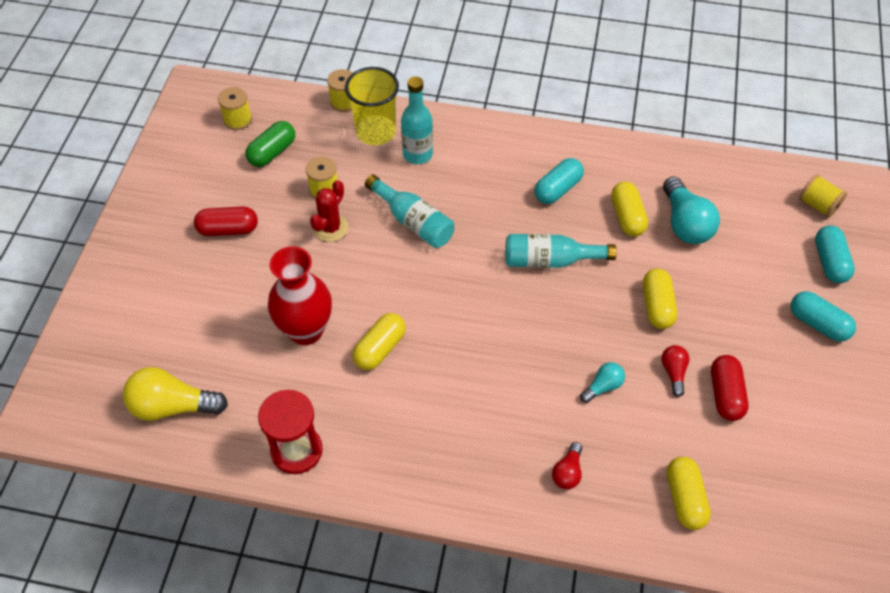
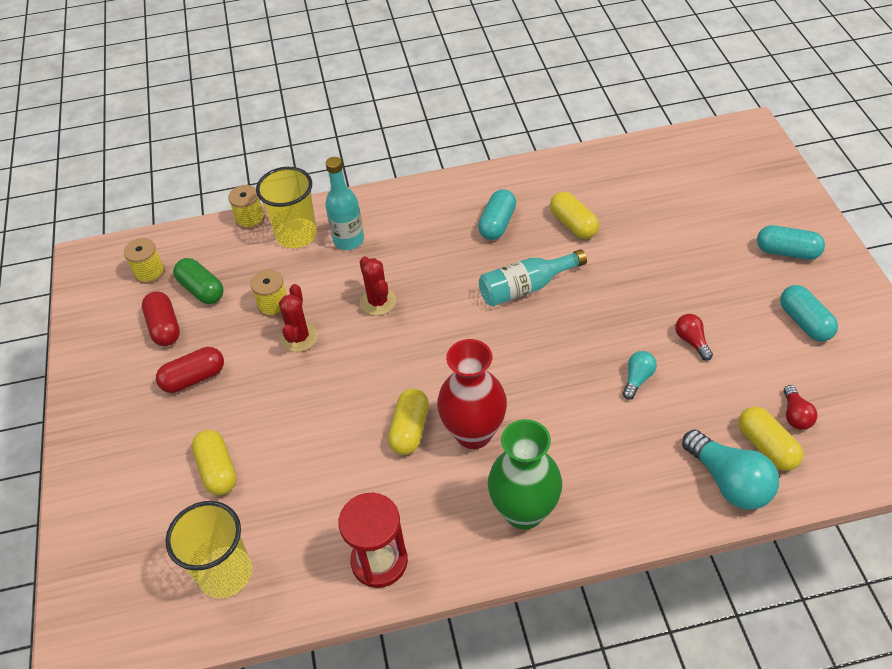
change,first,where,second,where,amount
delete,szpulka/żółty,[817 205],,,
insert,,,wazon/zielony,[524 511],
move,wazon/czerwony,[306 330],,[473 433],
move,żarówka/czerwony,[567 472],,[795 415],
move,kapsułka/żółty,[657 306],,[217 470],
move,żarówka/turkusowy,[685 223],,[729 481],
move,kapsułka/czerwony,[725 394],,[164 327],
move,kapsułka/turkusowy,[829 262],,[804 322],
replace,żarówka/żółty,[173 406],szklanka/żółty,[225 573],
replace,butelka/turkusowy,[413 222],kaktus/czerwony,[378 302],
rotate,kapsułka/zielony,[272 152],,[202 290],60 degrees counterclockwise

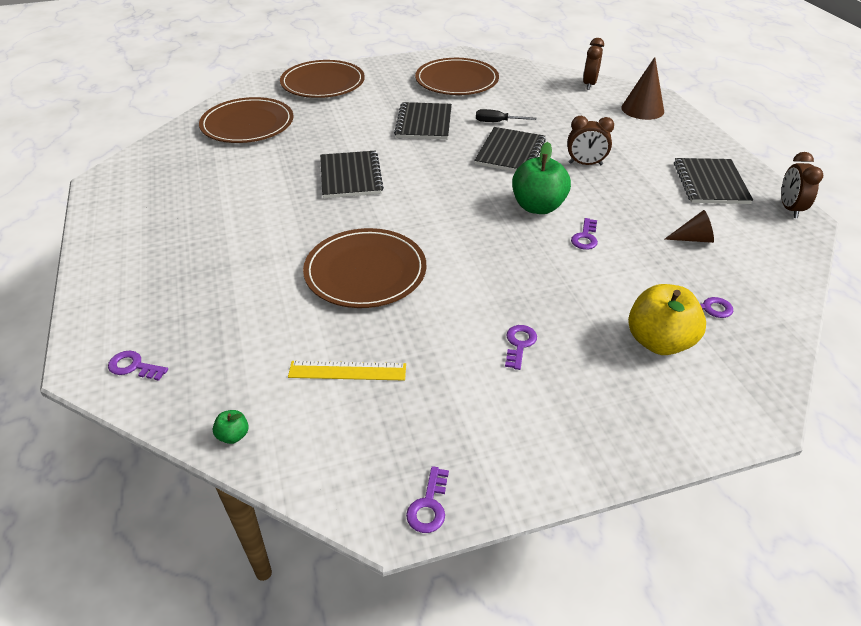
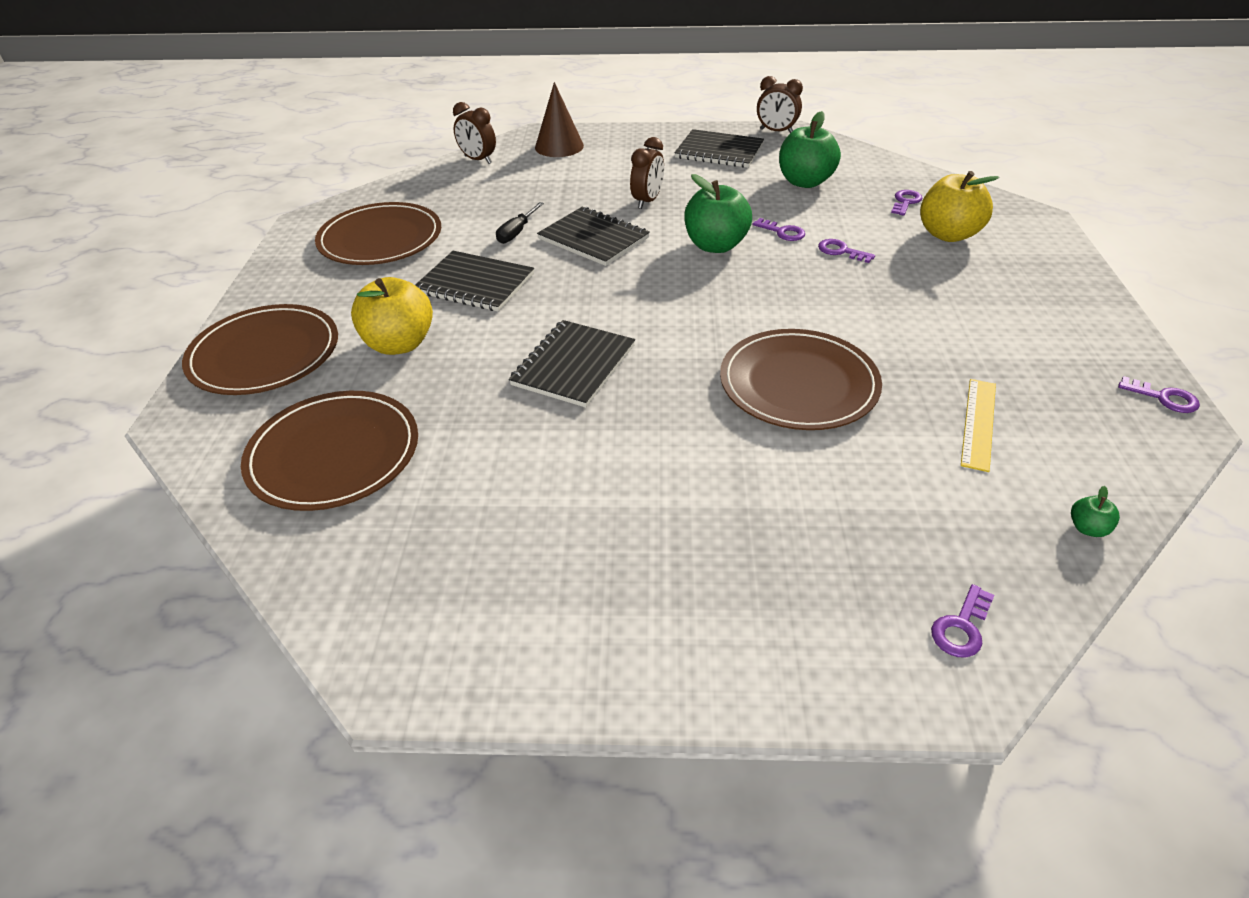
change,first,where,second,where,amount
insert,,,jabłko/żółty,[399 344],
move,klucz/fioletowy,[519 344],,[841 251],
replace,stożek/brązowy,[693 239],jabłko/zielony,[805 182],
rotate,zeszyt/czarny,[350 176],,[573 365],75 degrees counterclockwise

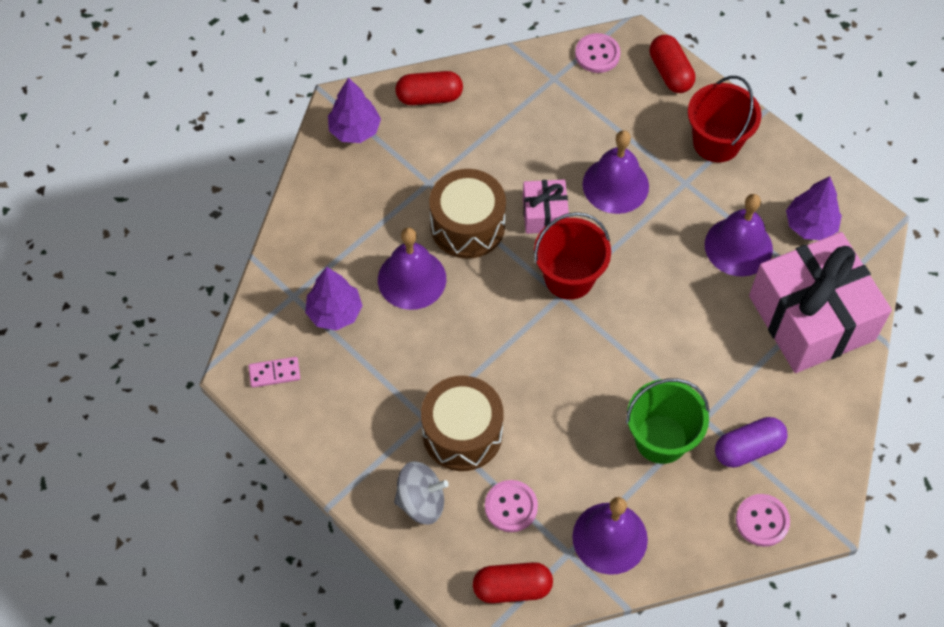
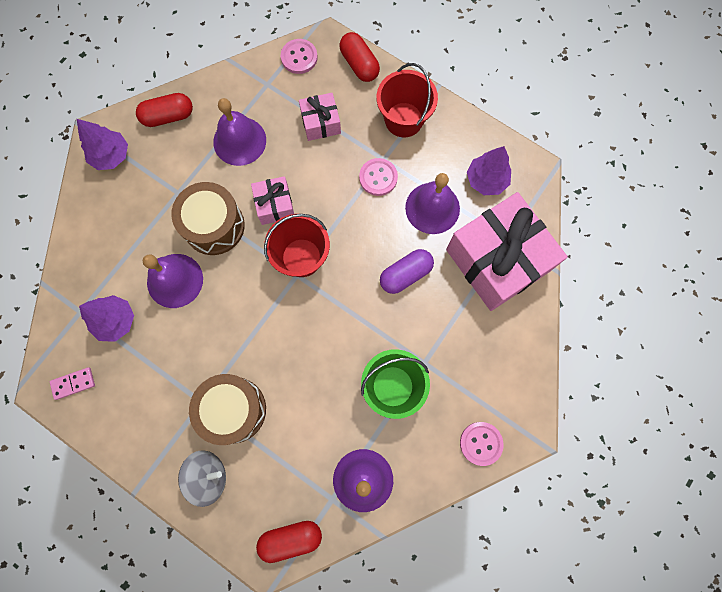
change,first,where,second,where,amount
insert,,,prezent/różowy,[320 123],
move,guzik/różowy,[511 507],,[378 177],
move,dzwonek/fioletowy,[615 185],,[239 141],
move,kapsułka/fioletowy,[748 449],,[405 274],

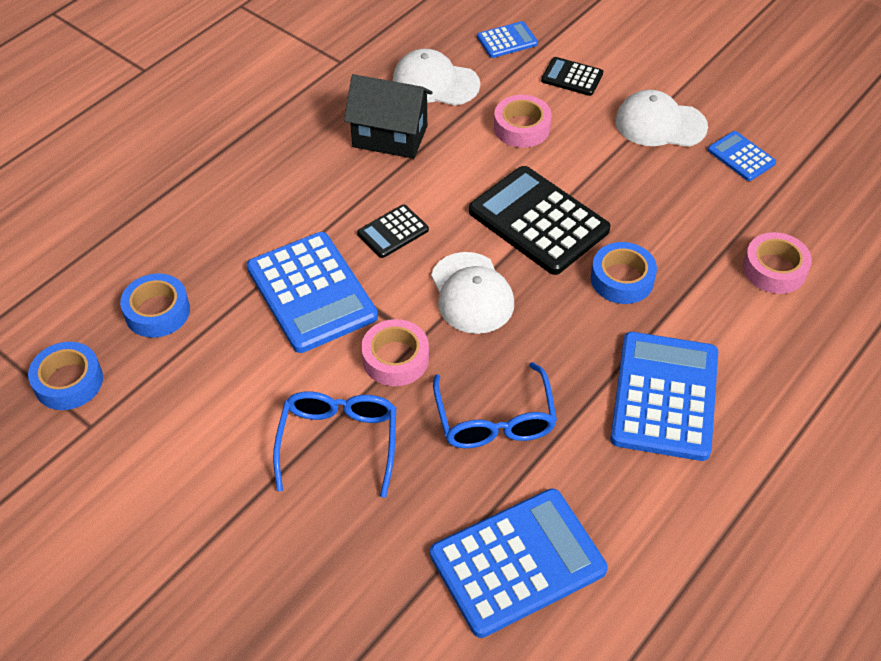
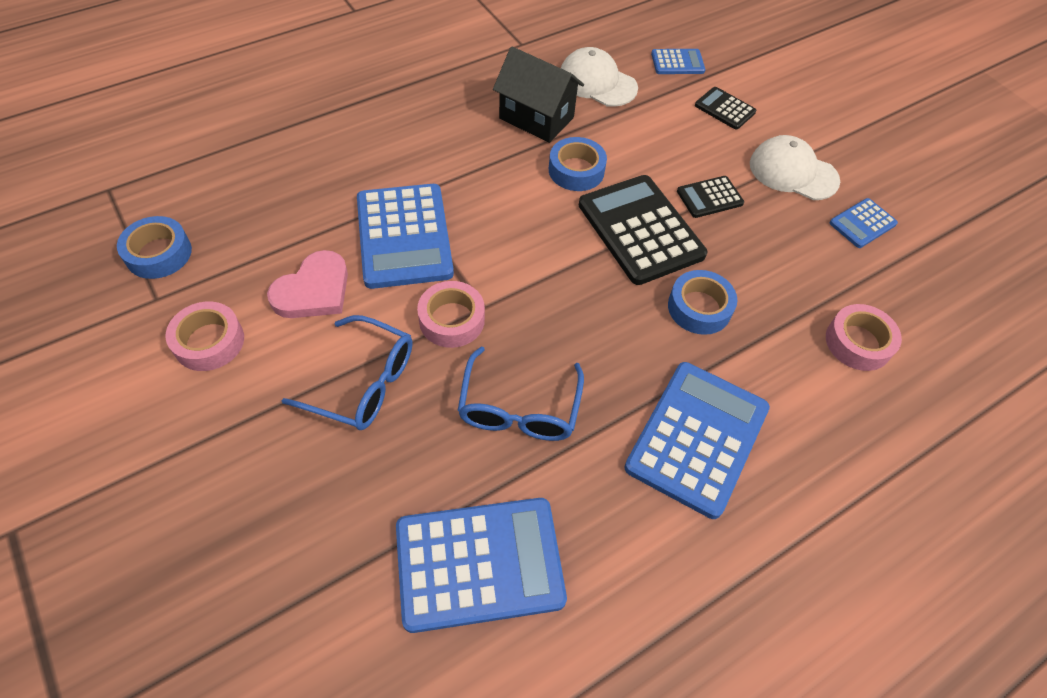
change,first,where,second,where,amount
delete,czapka/biały,[471 293],,,
insert,,,serce/różowy,[313 290],
move,taśma klejąca/niebieski,[157 311],,[576 170],
move,kalkulator/czarny,[393 232],,[709 197],
move,taśma klejąca/różowy,[521 127],,[209 342],
rotate,okulary/niebieski,[339 442],,[364 383],90 degrees clockwise
rotate,kalkulator/niebieski,[741 157],,[862 223],105 degrees counterclockwise

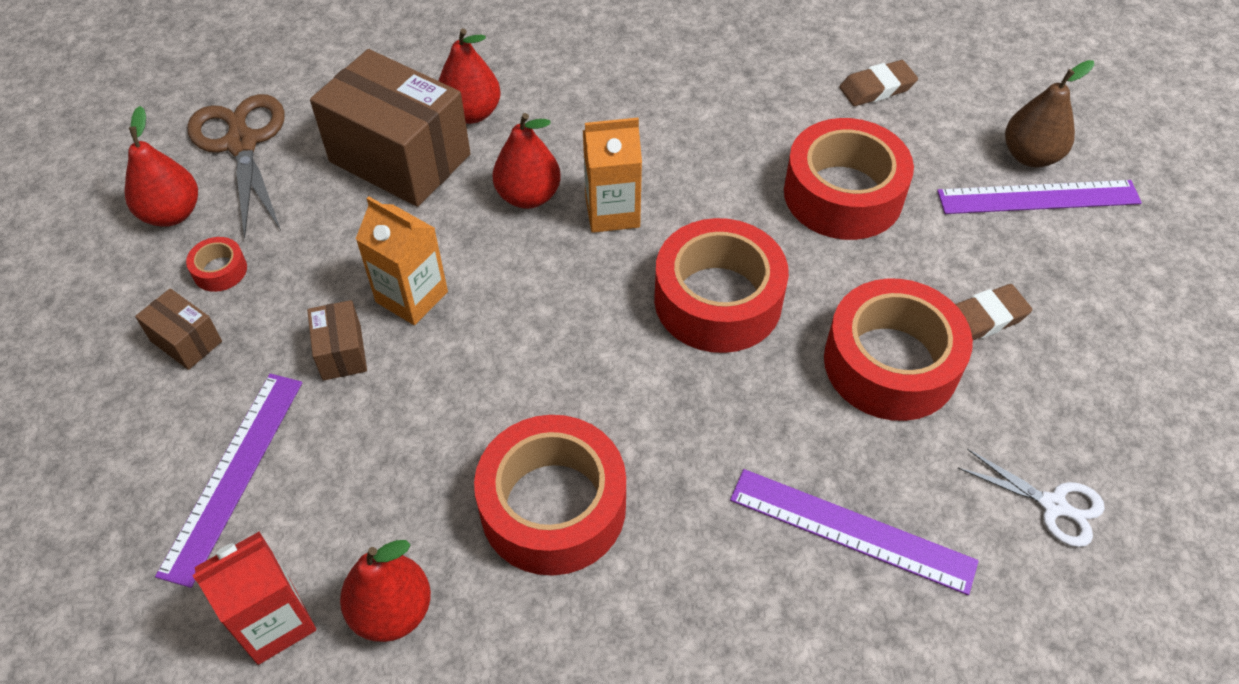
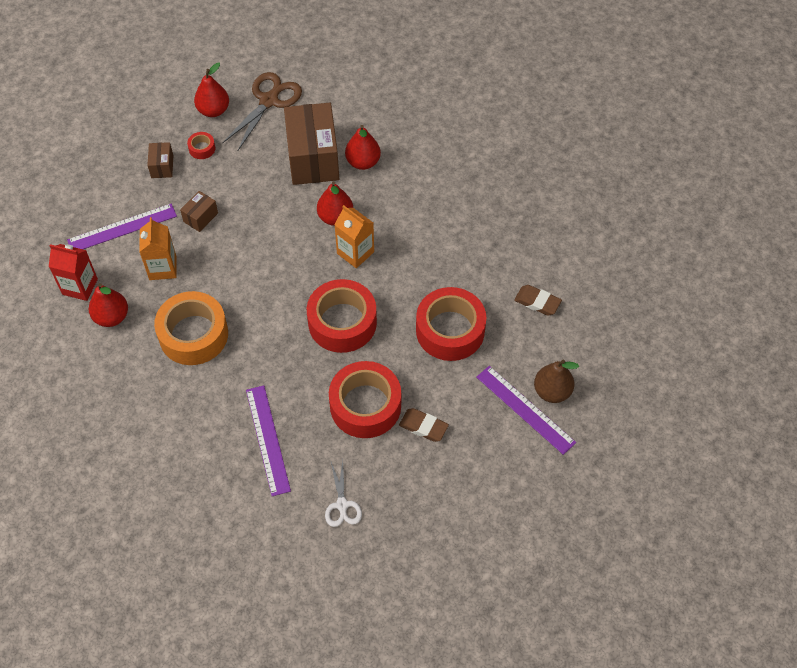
change,first,where,second,where,amount
move,karton mleka/pomarańczowy,[412 297],,[162 268],
recolor,taśma klejąca/czerwony,[553 506],taśma klejąca/pomarańczowy,[193 335],

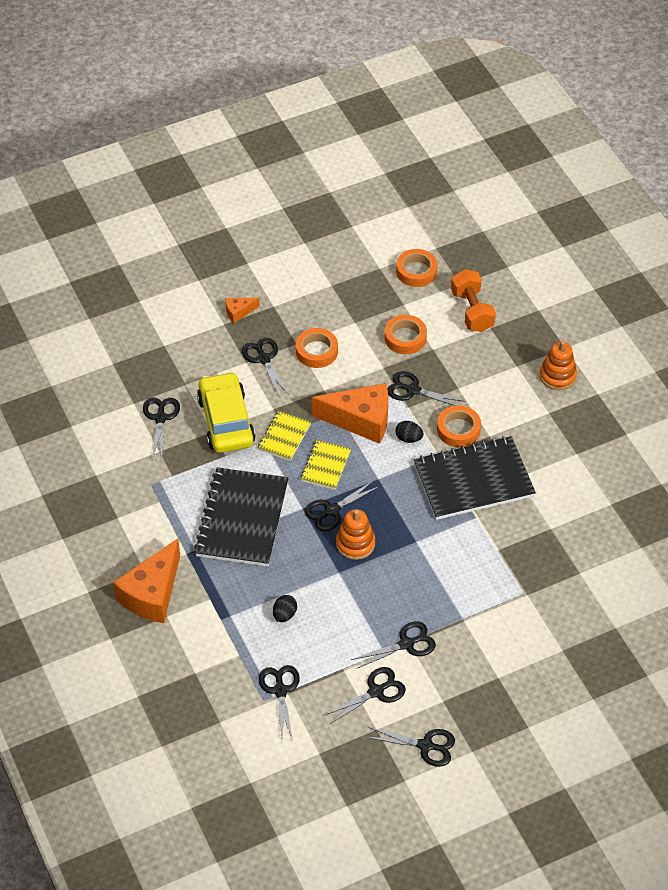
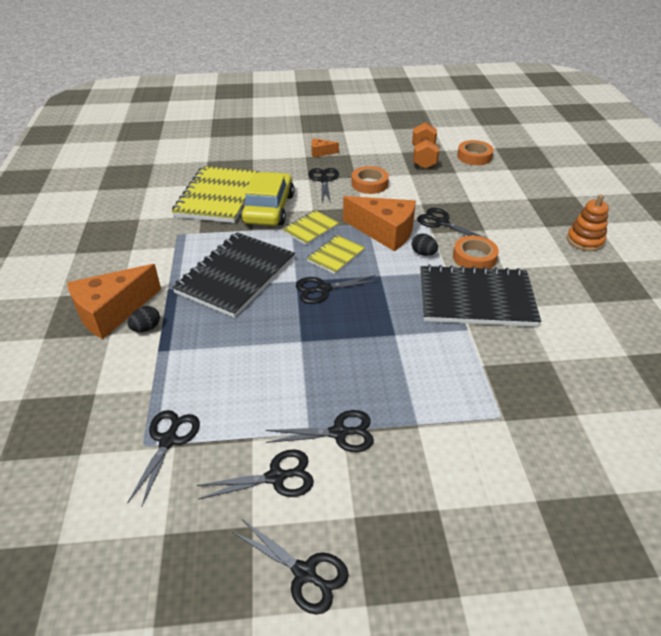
change,first,where,second,where,amount
delete,zabawka nakładanka/pomarańczowy,[355 543],,,
delete,taśma klejąca/pomarańczowy,[405 338],,,
move,jajko/czarny,[284 615],,[146 328],
move,hantel/pomarańczowy,[472 311],,[423 157],
replace,nożyczki/czarny,[160 418],zeszyt/żółty,[218 196],

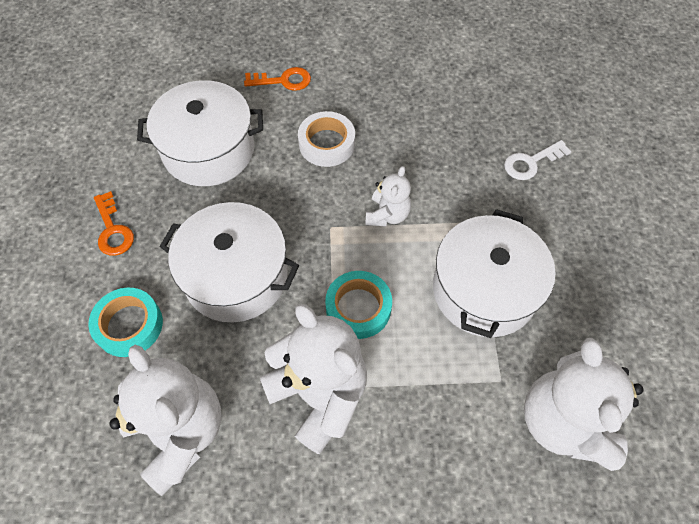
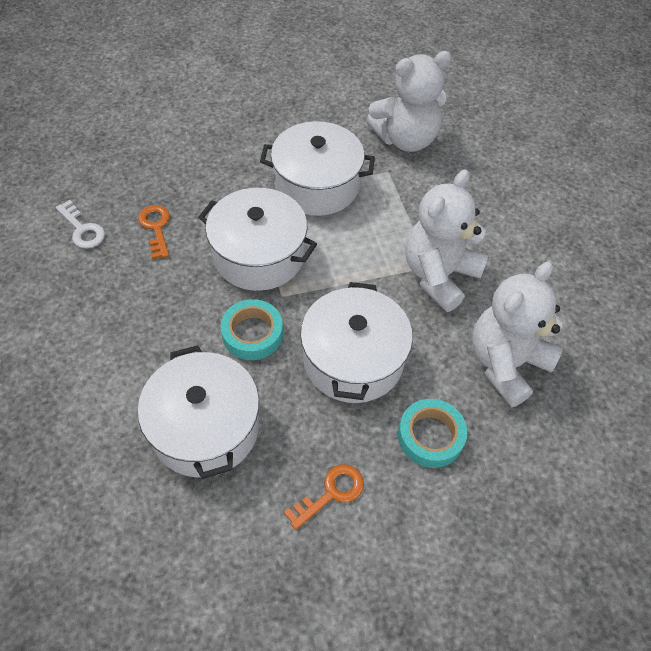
change,first,where,second,where,amount
delete,taśma klejąca/biały,[327 143],,,
move,klucz/pomarańczowy,[283 80],,[156 228],
move,taśma klejąca/turkusowy,[358 308],,[252 334],
move,klucz/biały,[531 162],,[82 229],
replace,miś/biały,[387 215],garnek/biały,[259 255],

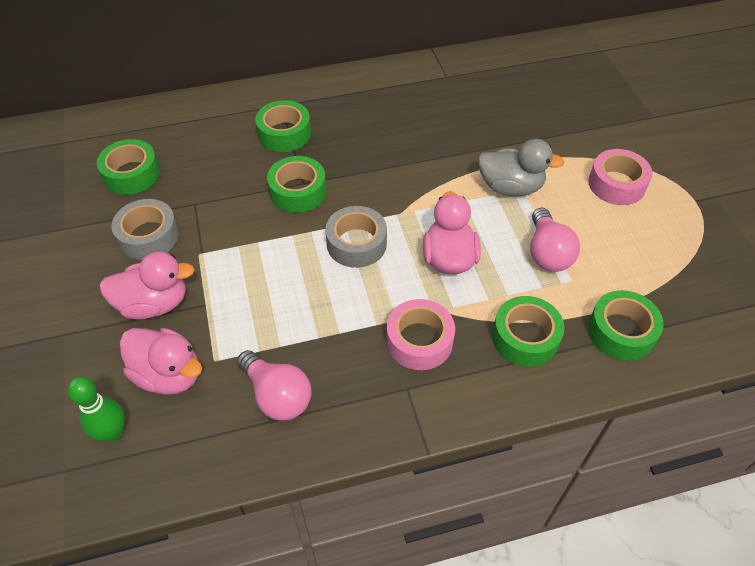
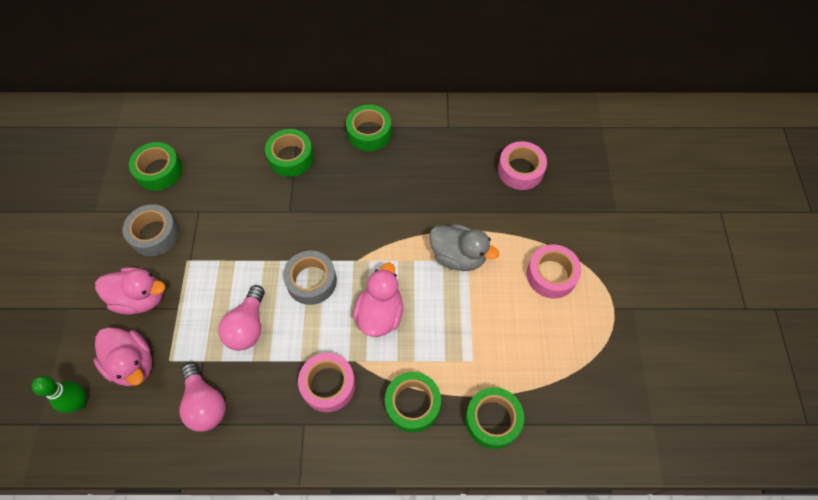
change,first,where,second,where,amount
insert,,,taśma klejąca/różowy,[520 170],
move,taśma klejąca/zielony,[298 191],,[369 133],
move,żarówka/różowy,[547 253],,[248 326],

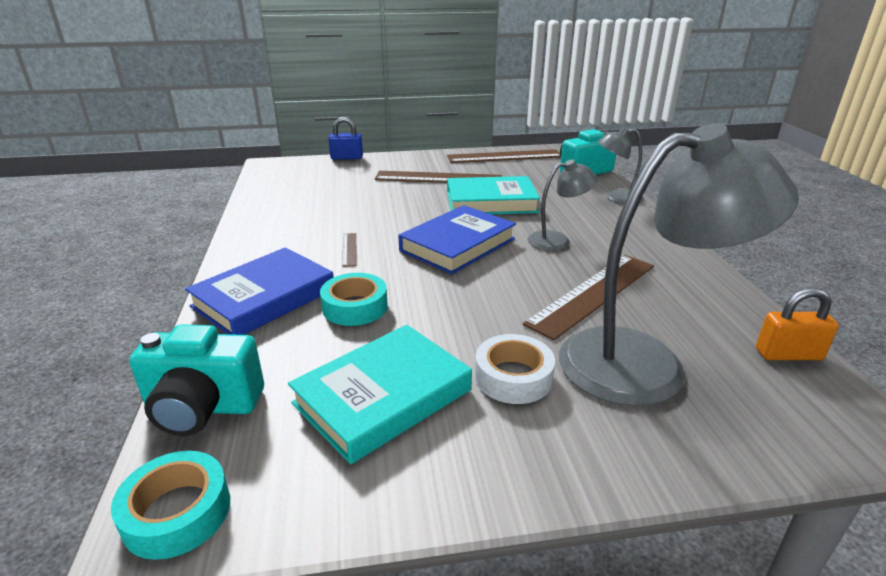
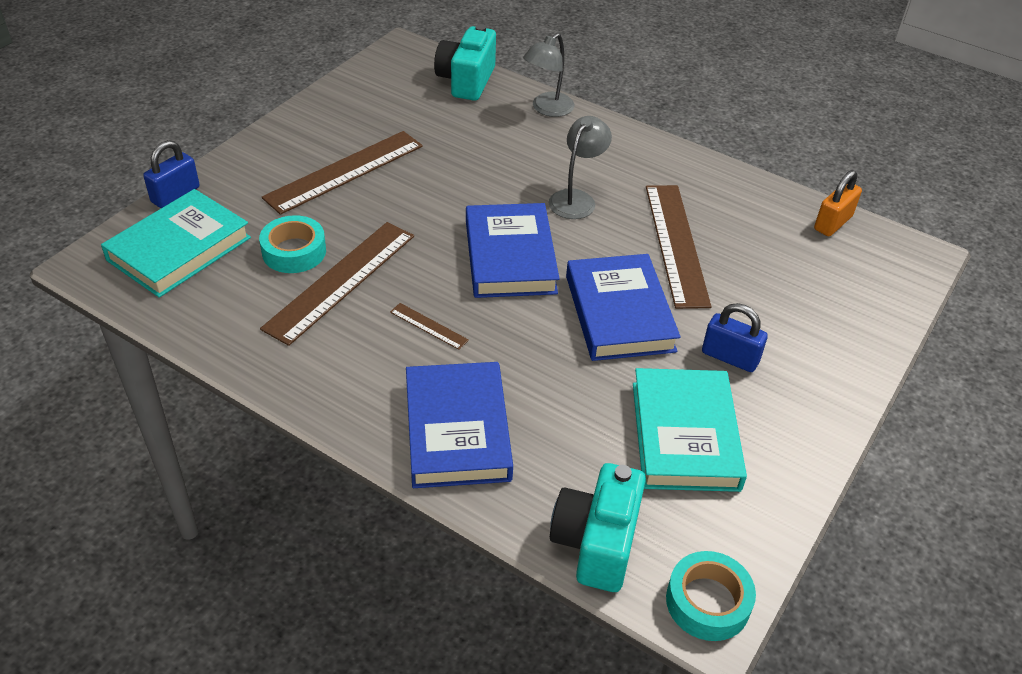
change,first,where,second,where,amount
delete,lampka/szary,[645 362],,,
insert,,,książka/niebieski,[619 313],
move,taśma klejąca/turkusowy,[355 307],,[294 251],
move,linijka/brązowy,[504 156],,[341 281],
move,książka/turkusowy,[491 202],,[179 249],
replace,taśma klejąca/biały,[513 377],kłódka/niebieski,[730 357],
rotate,aparat fotograficzny/turkusowy,[203 407],,[596 543],150 degrees clockwise

